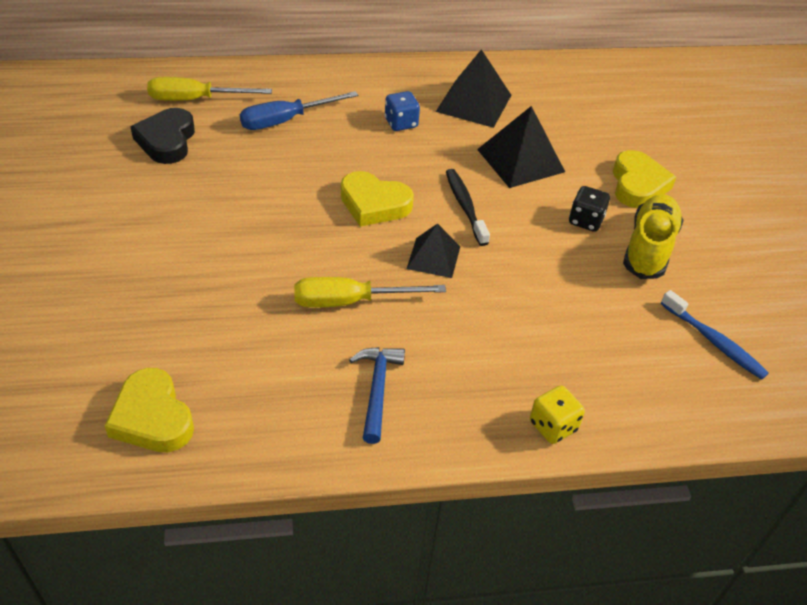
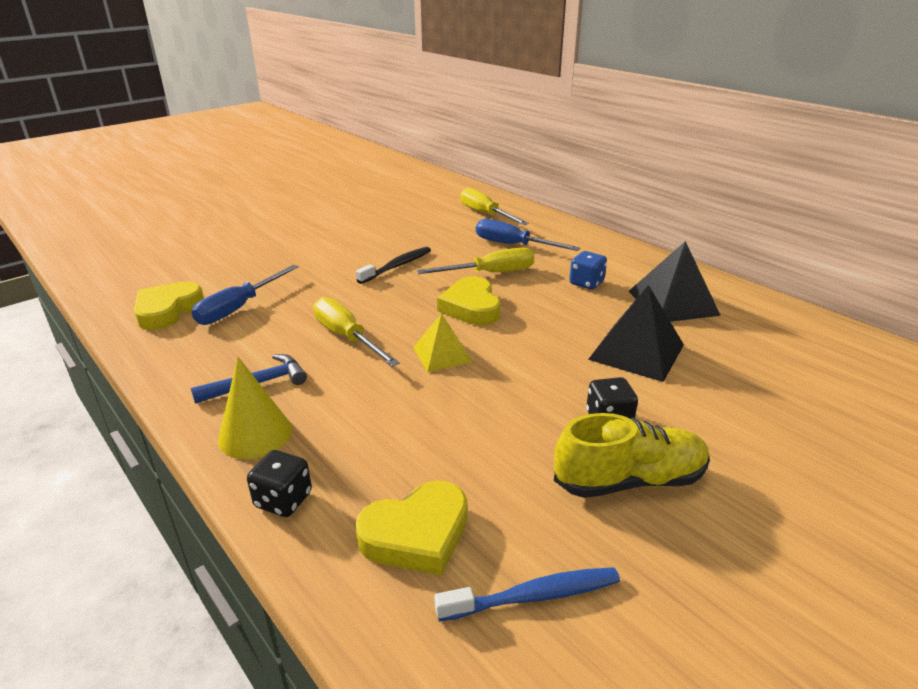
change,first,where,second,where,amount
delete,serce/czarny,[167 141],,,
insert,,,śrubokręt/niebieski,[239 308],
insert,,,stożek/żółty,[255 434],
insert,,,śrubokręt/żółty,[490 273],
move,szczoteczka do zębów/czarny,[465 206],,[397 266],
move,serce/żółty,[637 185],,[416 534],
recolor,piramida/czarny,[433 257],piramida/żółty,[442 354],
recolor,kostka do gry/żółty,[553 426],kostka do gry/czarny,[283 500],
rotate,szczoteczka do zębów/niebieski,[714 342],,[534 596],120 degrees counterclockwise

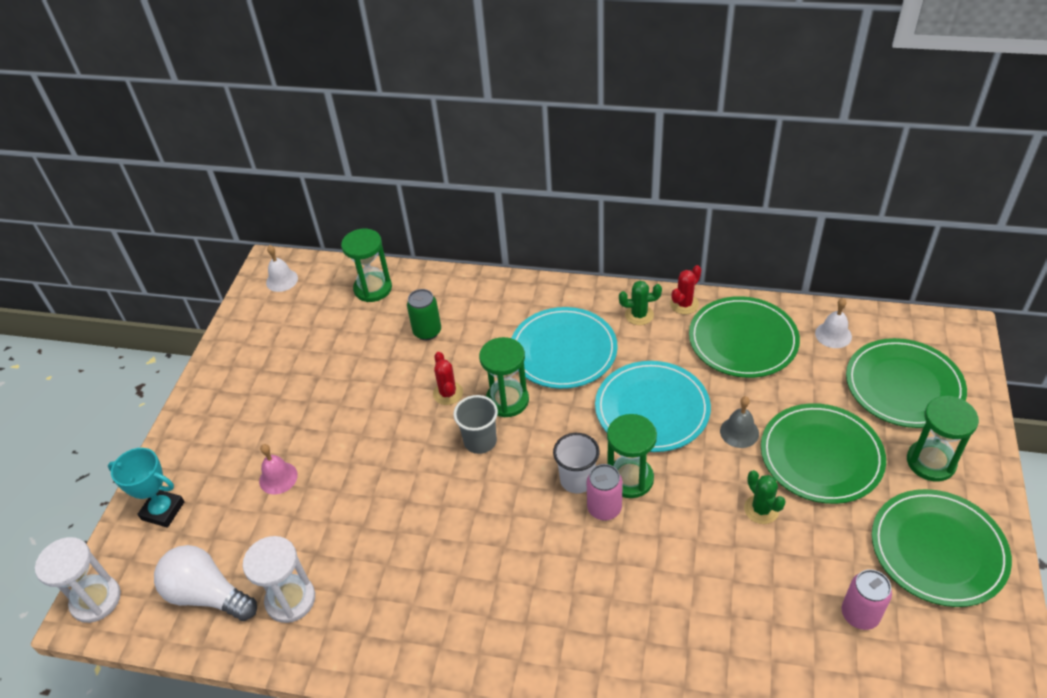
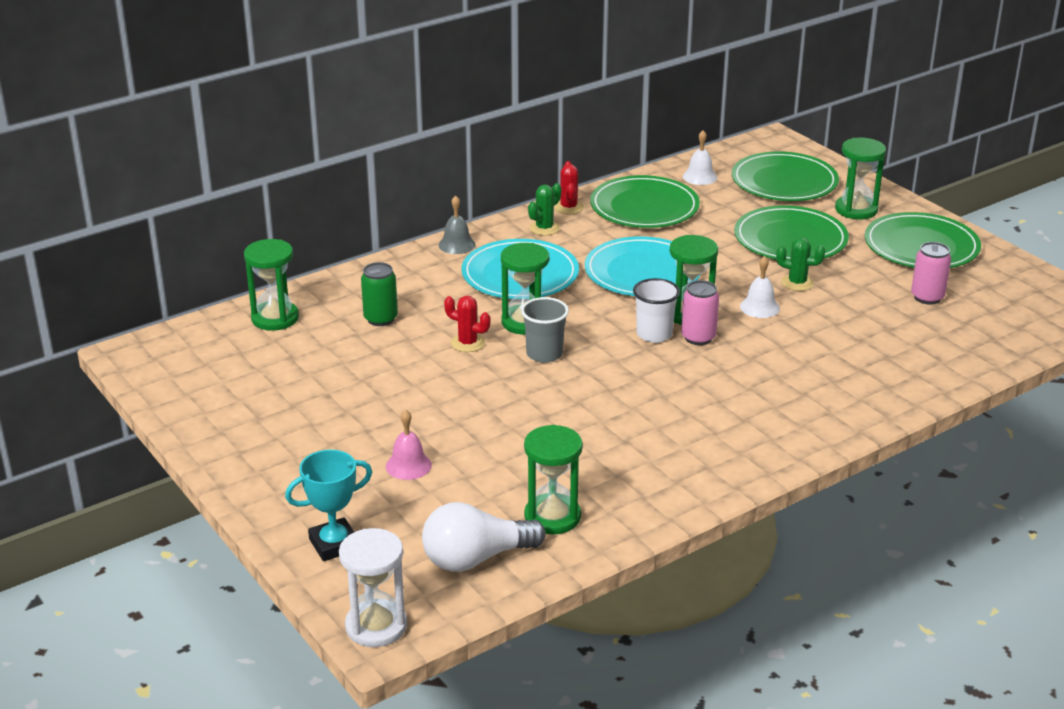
change,first,where,second,where,amount
move,dzwonek/biały,[282 280],,[759 307],
move,dzwonek/szary,[739 432],,[457 244],
recolor,klepsydra/biały,[290 600],klepsydra/zielony,[552 517],

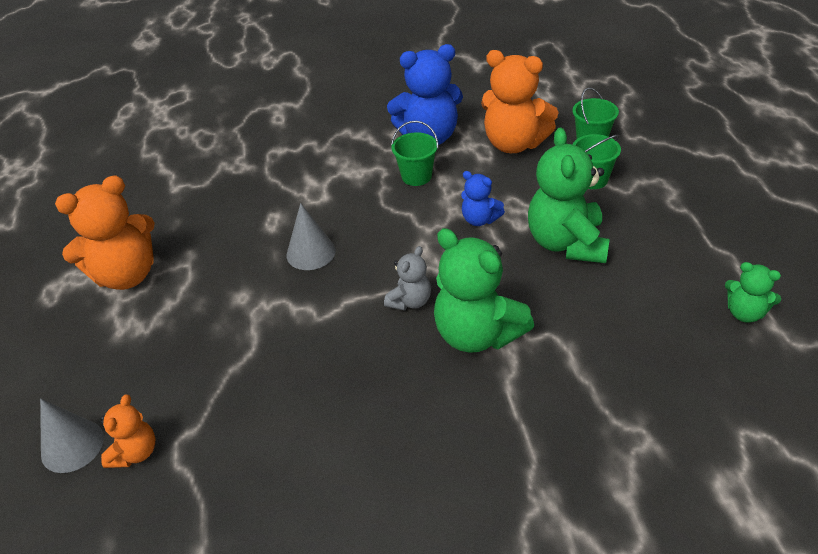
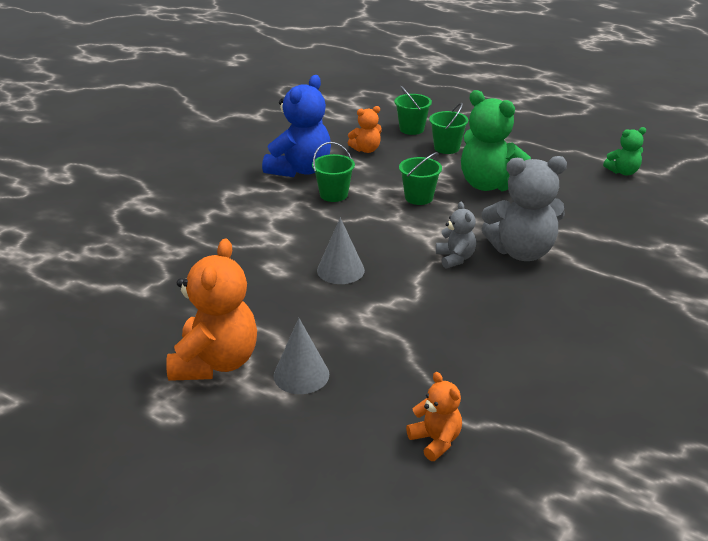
change,first,where,second,where,amount
move,stożek/szary,[72 445],,[301 375],
replace,miś/niebieski,[479 219],wiadro/zielony,[419 197],
recolor,miś/zielony,[477 334],miś/szary,[521 251],
resize,miś/pomarańczowy,[514 144],,[366 150],x0.52

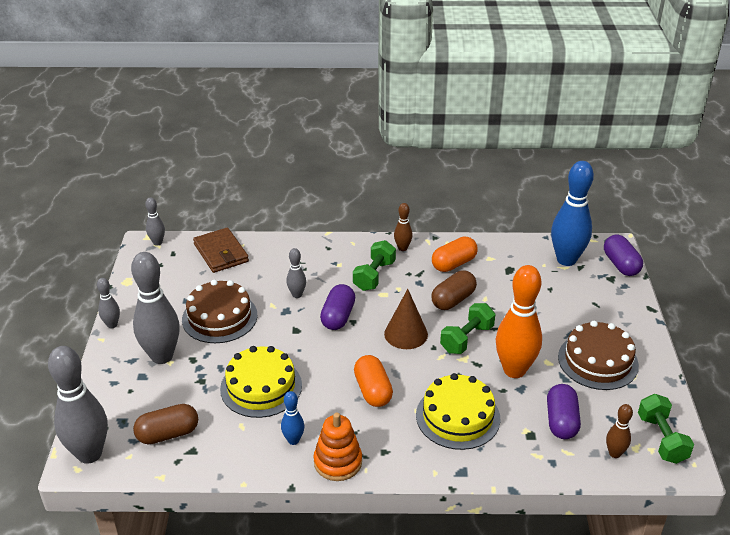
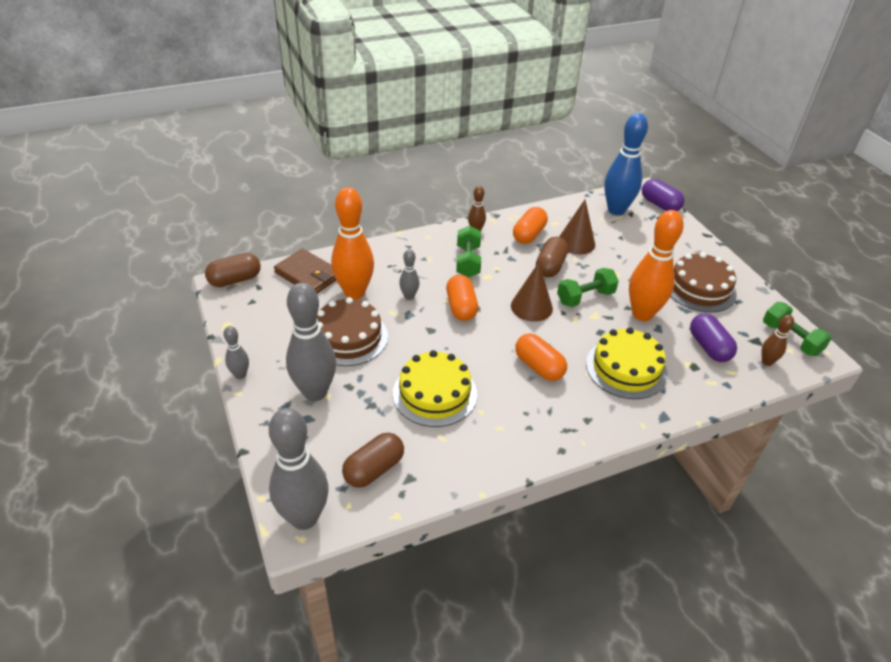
change,first,where,second,where,amount
delete,kręgiel/niebieski,[293 440],,,
delete,zabawka nakładanka/pomarańczowy,[338 462],,,
insert,,,kręgiel/pomarańczowy,[354 292],
insert,,,stożek/brązowy,[576 242],
replace,kręgiel/szary,[157 242],kapsułka/brązowy,[235 280],
recolor,kapsułka/fioletowy,[338 317],kapsułka/pomarańczowy,[461 307],
rotate,hantel/zielony,[466 339],,[585 297],45 degrees clockwise

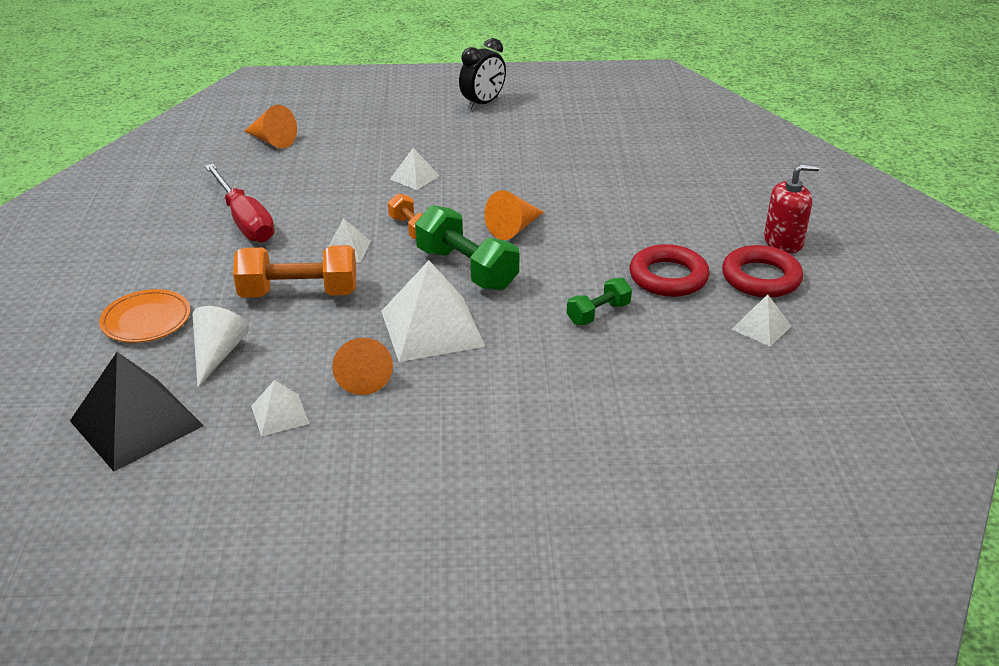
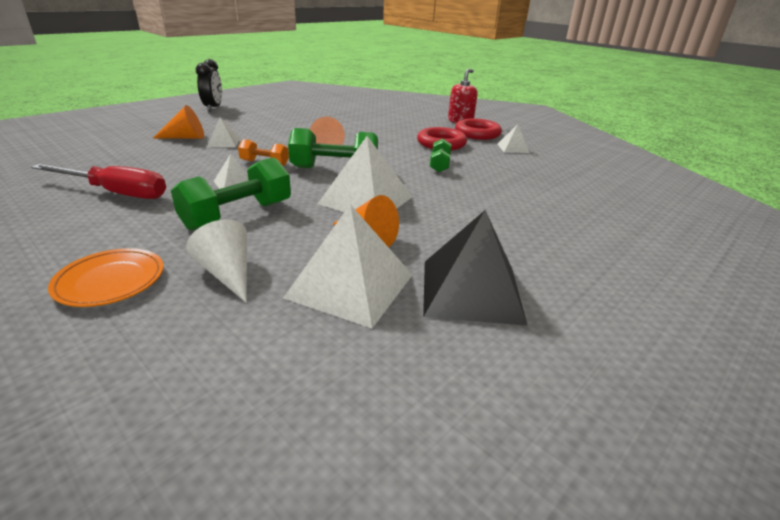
change,first,where,second,where,amount
move,piramida/czarny,[136 423],,[471 290],
move,stożek/pomarańczowy,[272 141],,[185 138],
recolor,hantel/pomarańczowy,[299 293],hantel/zielony,[238 215],
resize,piramida/biały,[280 414],,[350 286],x1.98

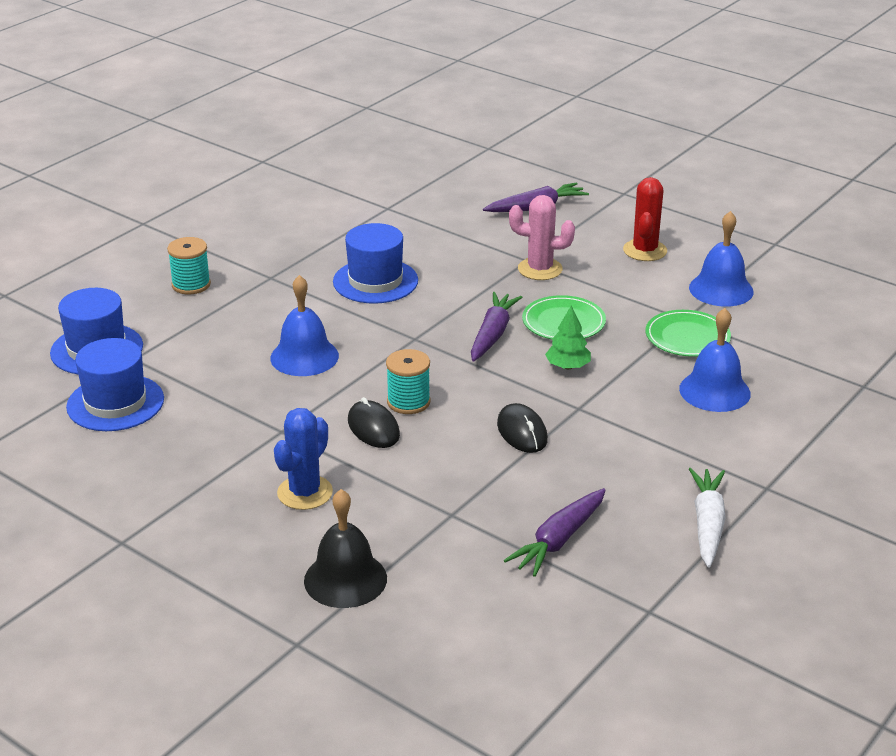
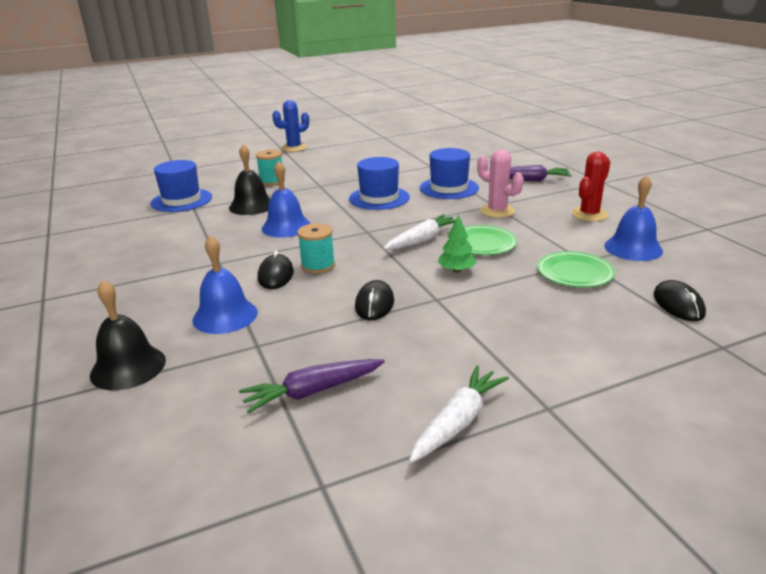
change,first,where,second,where,amount
insert,,,dzwonek/czarny,[252 206],
insert,,,myszka/czarny,[678 304],
move,kapelusz/niebieski,[115 403],,[449 188],
move,kaktus/niebieski,[305 493],,[294 148],
move,dzwonek/niebieski,[714 391],,[225 316],
recolor,marchewka/fioletowy,[492 334],marchewka/biały,[422 240],

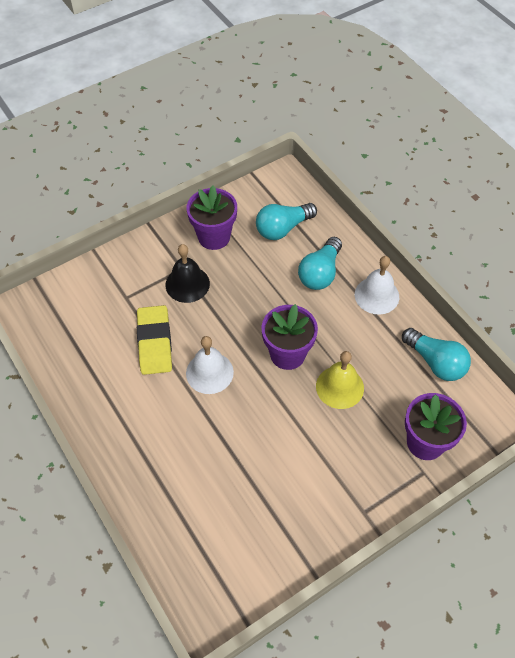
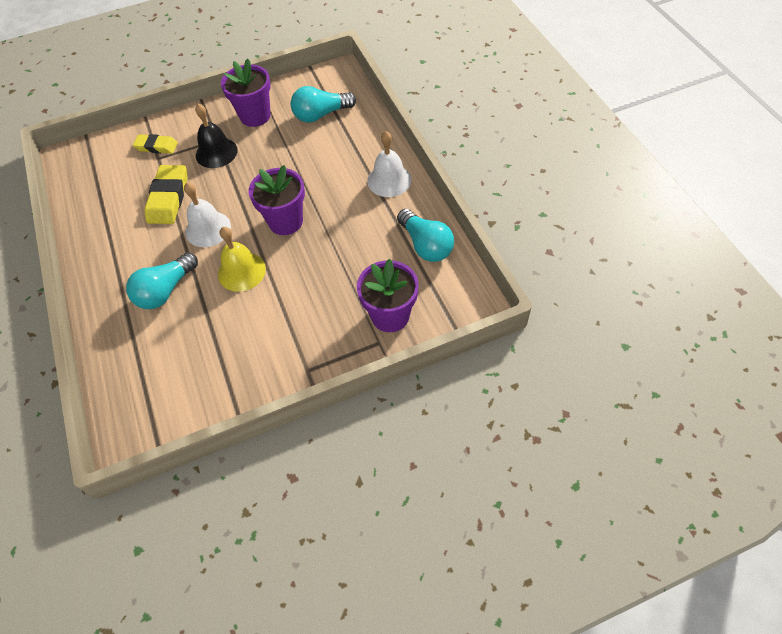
change,first,where,second,where,amount
insert,,,gumka do mazania/żółty,[156 146],
move,żarówka/turkusowy,[320 273],,[165 290],
move,dzwonek/żółty,[339 387],,[241 271],

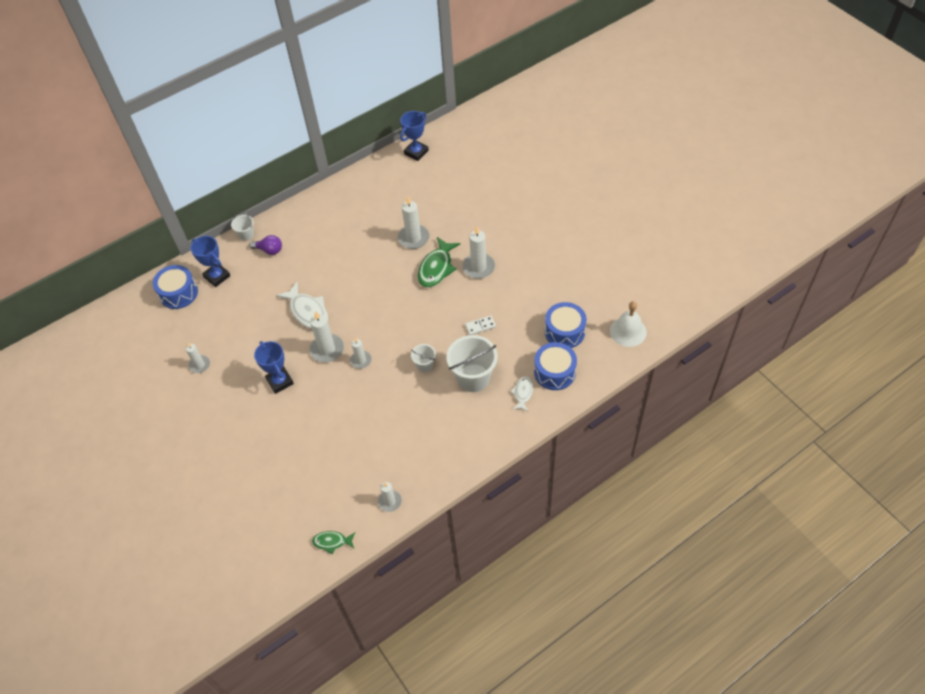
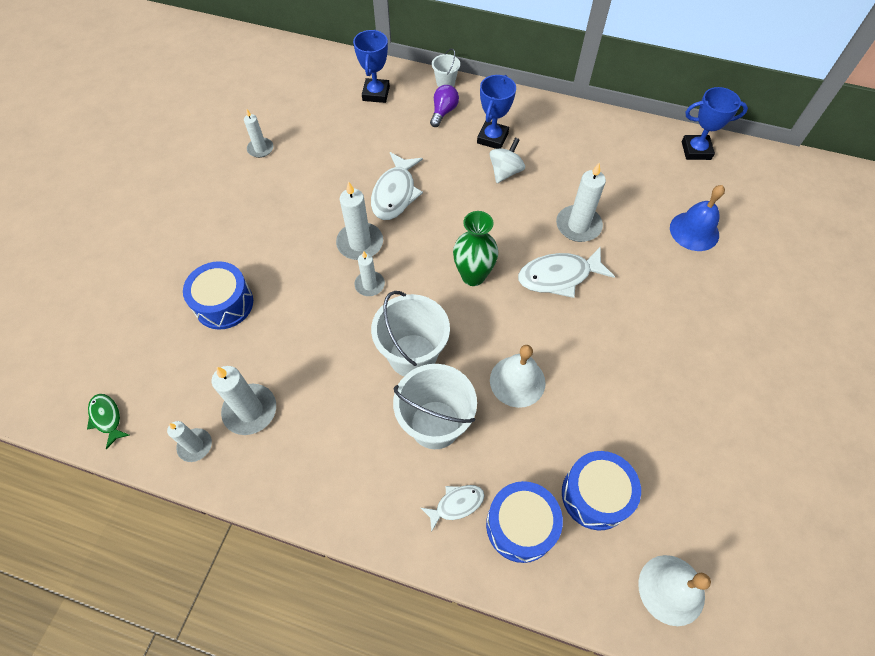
change,first,where,second,where,amount
insert,,,wazon/zielony,[473 276],
insert,,,bączek/biały,[505 172],
insert,,,dzwonek/niebieski,[694 231],
move,bęben/niebieski,[178 293],,[224 304],
move,puchar/niebieski,[280 381],,[492 138],
move,świeca/biały,[478 267],,[250 410],
replace,kostka domina/biały,[480 326],dzwonek/biały,[517 381],
recolor,ryba/zielony,[436 268],ryba/biały,[559 276],
rotate,żarówka/fioletowy,[269 250],,[443 112],135 degrees counterclockwise
resize,wiadro/biały,[424 365],,[412 355],x1.98

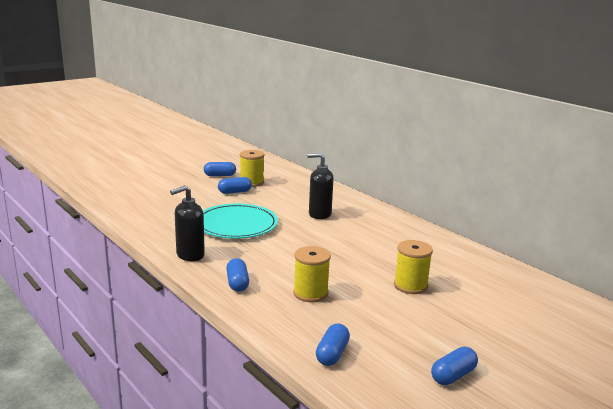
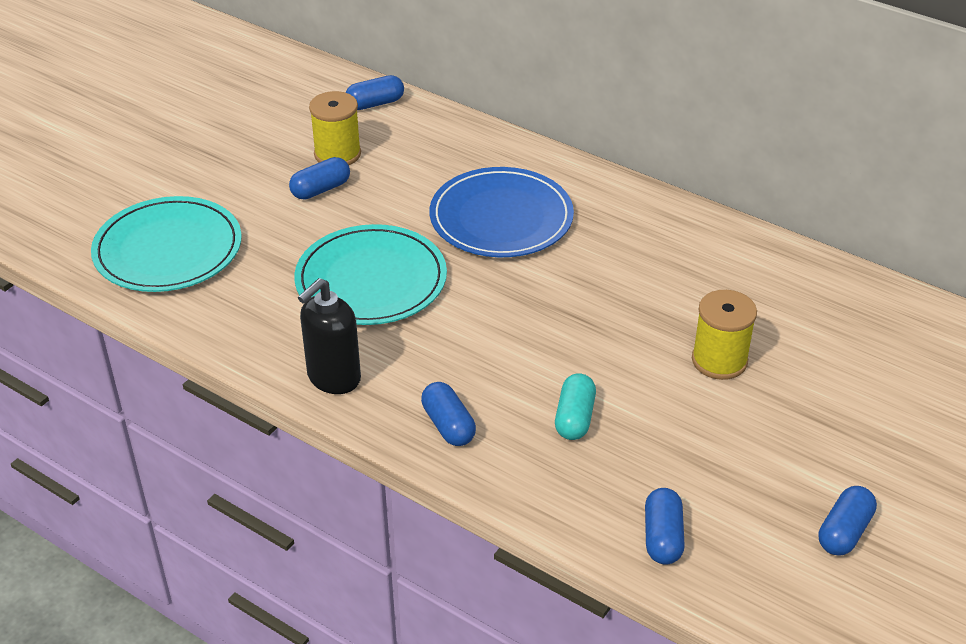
change,first,where,second,where,amount
insert,,,talerz/turkusowy,[168 249],
move,kapsułka/niebieski,[220 175],,[375 103],
replace,szpulka/żółty,[310 293],kapsułka/turkusowy,[574 418],
replace,dozownik mydła/czarny,[319 214],talerz/niebieski,[501 217],

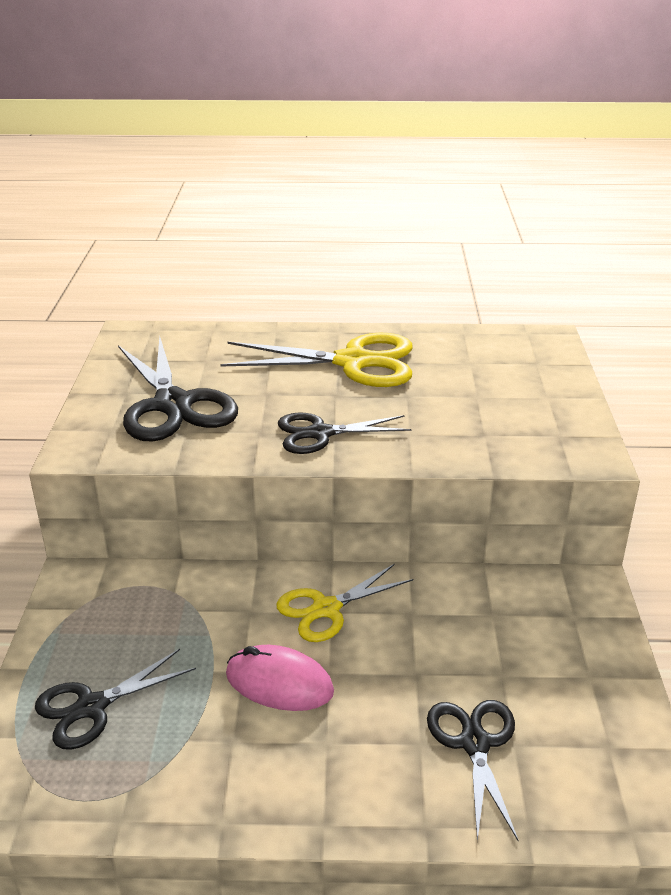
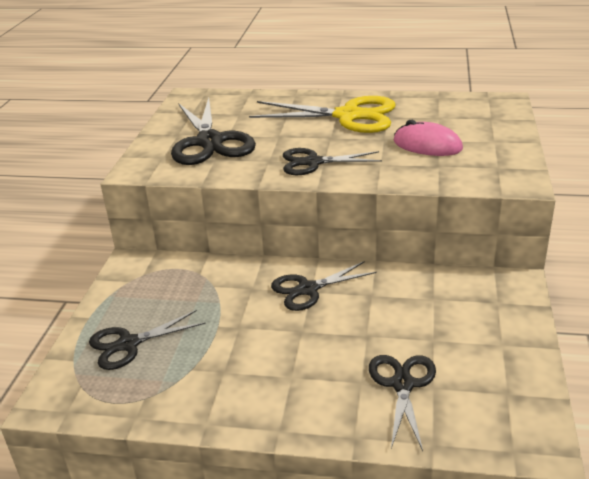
change,first,where,second,where,amount
move,myszka/różowy,[279 683],,[427 145],
recolor,nożyczki/żółty,[326 609],nożyczki/czarny,[308 289],

